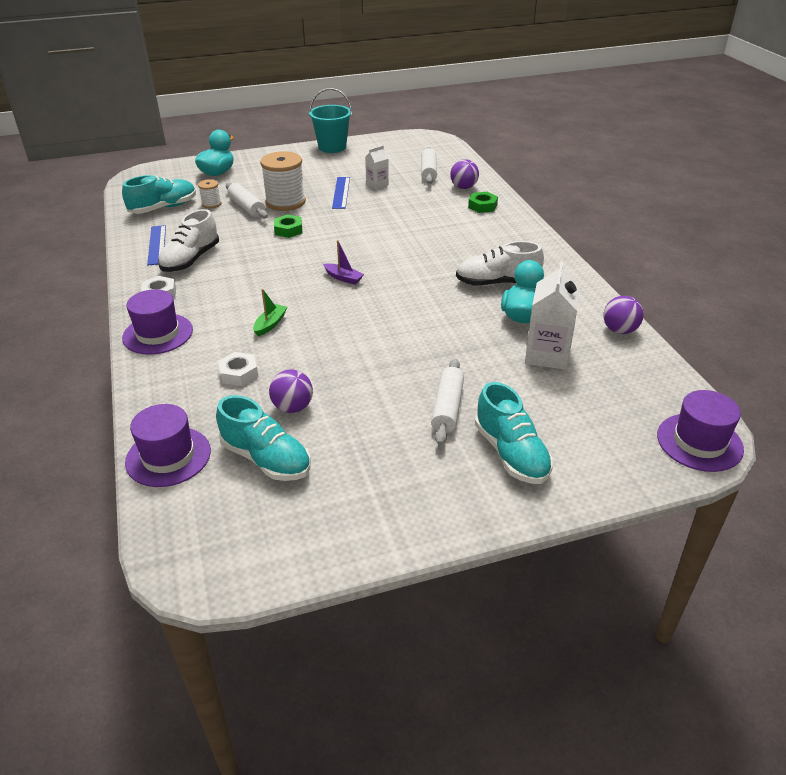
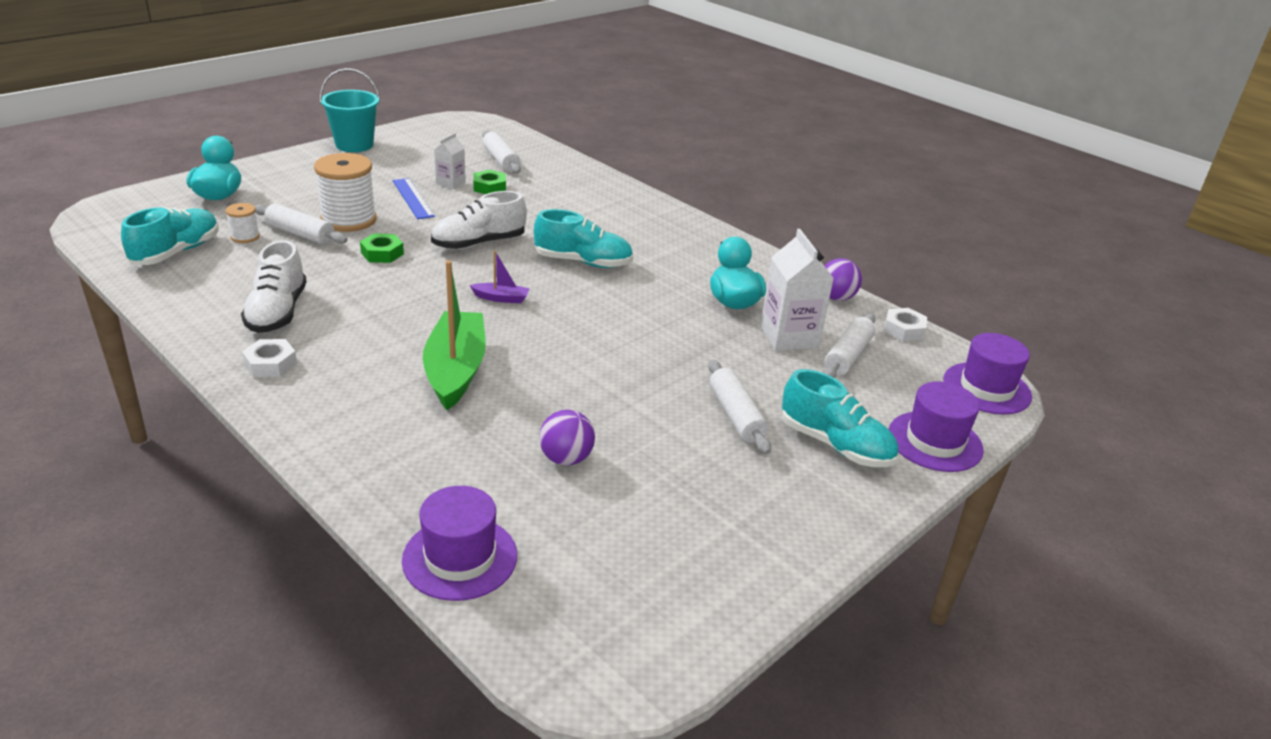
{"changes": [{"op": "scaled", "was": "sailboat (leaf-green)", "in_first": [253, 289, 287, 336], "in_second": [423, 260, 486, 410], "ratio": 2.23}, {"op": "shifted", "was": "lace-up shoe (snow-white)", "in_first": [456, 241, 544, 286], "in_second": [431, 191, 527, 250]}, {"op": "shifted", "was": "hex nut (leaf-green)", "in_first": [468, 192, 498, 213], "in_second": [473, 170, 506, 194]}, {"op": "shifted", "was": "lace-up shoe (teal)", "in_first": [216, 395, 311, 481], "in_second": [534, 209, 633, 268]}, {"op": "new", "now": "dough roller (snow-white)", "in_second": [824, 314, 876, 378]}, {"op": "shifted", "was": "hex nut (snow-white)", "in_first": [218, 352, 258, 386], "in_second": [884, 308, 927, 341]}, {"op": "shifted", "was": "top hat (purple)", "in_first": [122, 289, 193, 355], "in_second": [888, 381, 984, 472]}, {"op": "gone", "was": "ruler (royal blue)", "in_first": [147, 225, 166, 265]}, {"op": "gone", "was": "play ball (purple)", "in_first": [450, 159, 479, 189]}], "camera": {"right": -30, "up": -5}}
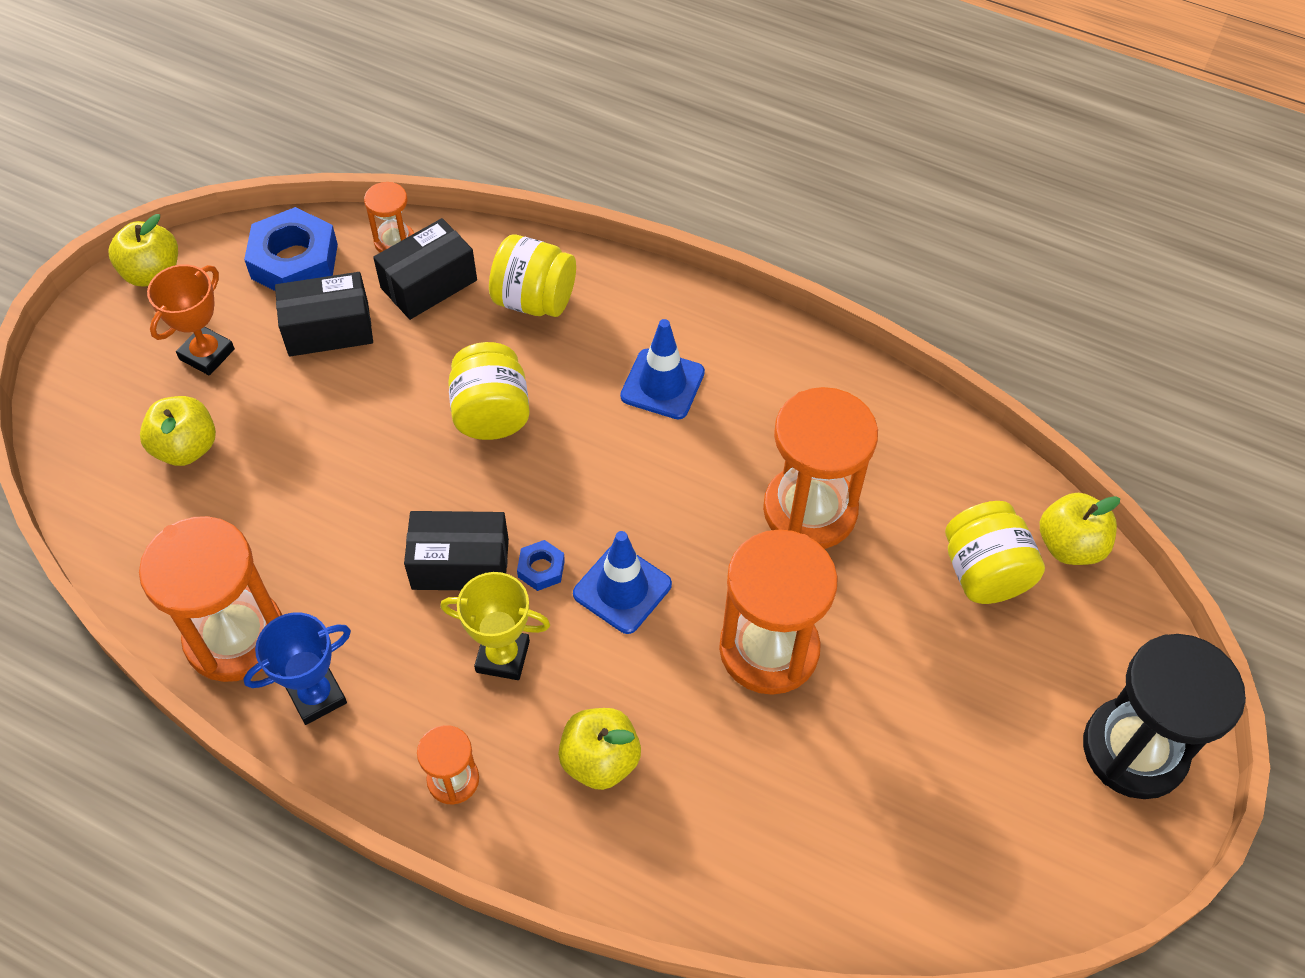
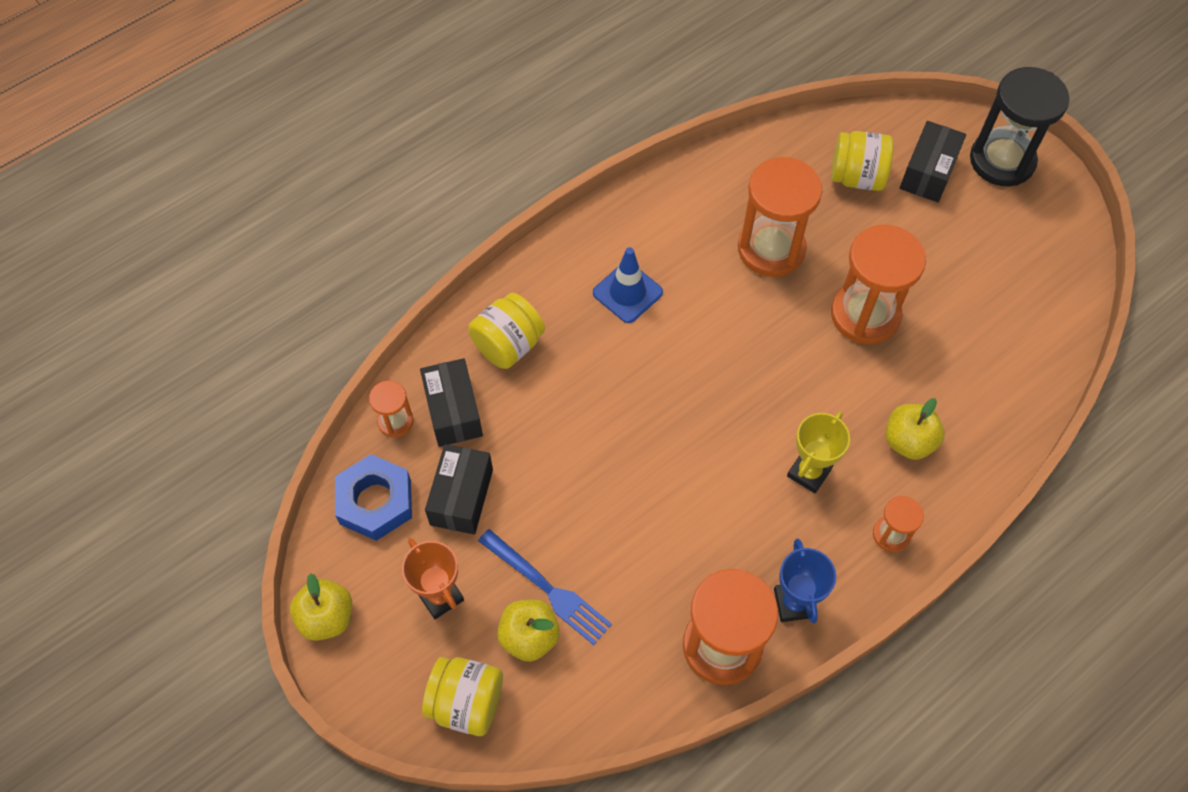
{"changes": [{"op": "shifted", "was": "jam jar (bright yellow)", "in_first": [448, 342, 530, 440], "in_second": [422, 657, 503, 736]}, {"op": "new", "now": "fork (royal blue)", "in_second": [478, 529, 612, 645]}, {"op": "shifted", "was": "parcel (black)", "in_first": [404, 511, 509, 590], "in_second": [900, 121, 966, 202]}, {"op": "gone", "was": "hex nut (royal blue)", "in_first": [517, 540, 565, 591]}, {"op": "gone", "was": "road cone (royal blue)", "in_first": [573, 531, 672, 634]}, {"op": "gone", "was": "apple fruit (bright yellow)", "in_first": [1040, 493, 1120, 565]}], "camera": {"right": -65, "up": 5}}
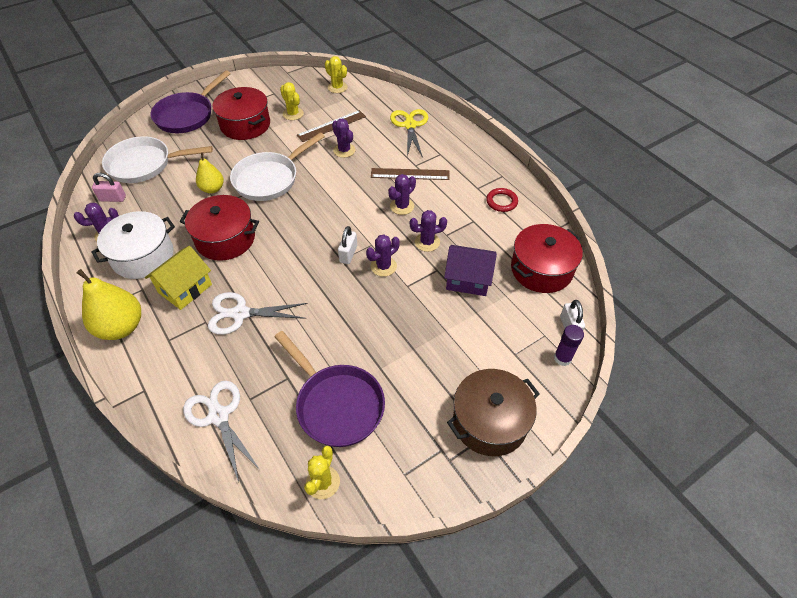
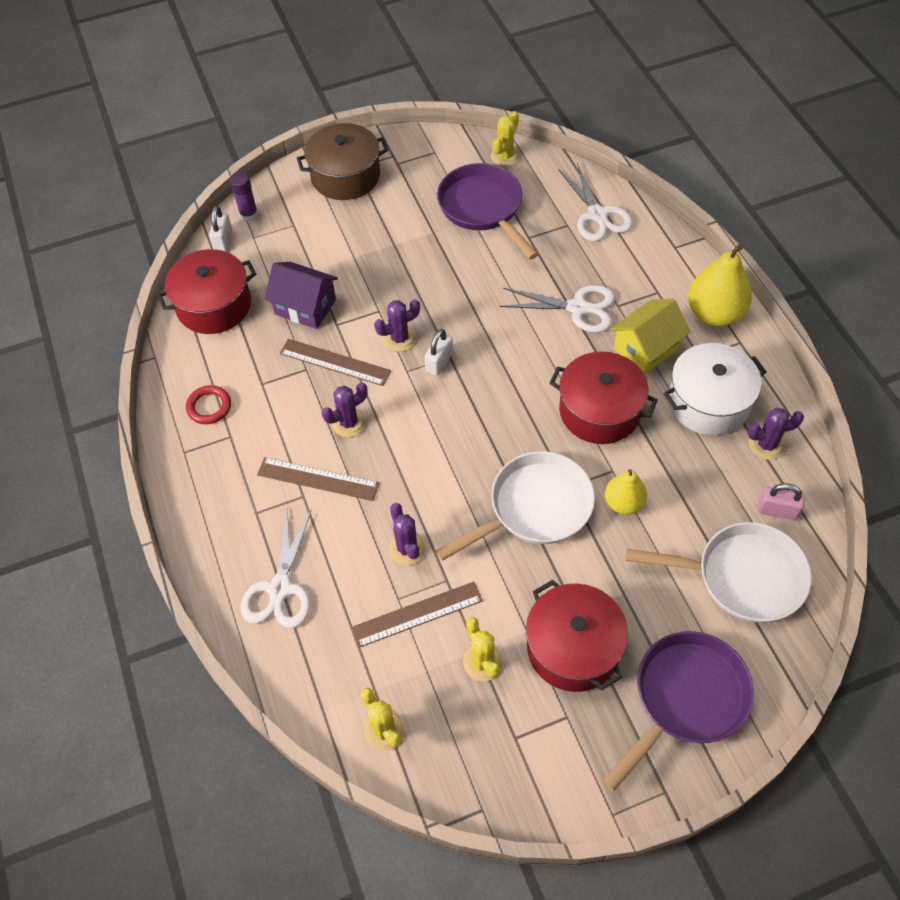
{"changes": [{"op": "repainted", "was": "scissors (bright yellow)", "now": "scissors (snow-white)", "in_first": [390, 109, 428, 158], "in_second": [241, 509, 312, 628]}, {"op": "swapped", "was": "cactus (purple)", "now": "ruler (russet)", "in_first": [410, 210, 447, 252], "in_second": [280, 339, 391, 386]}], "camera": {"right": -165, "up": 5}}
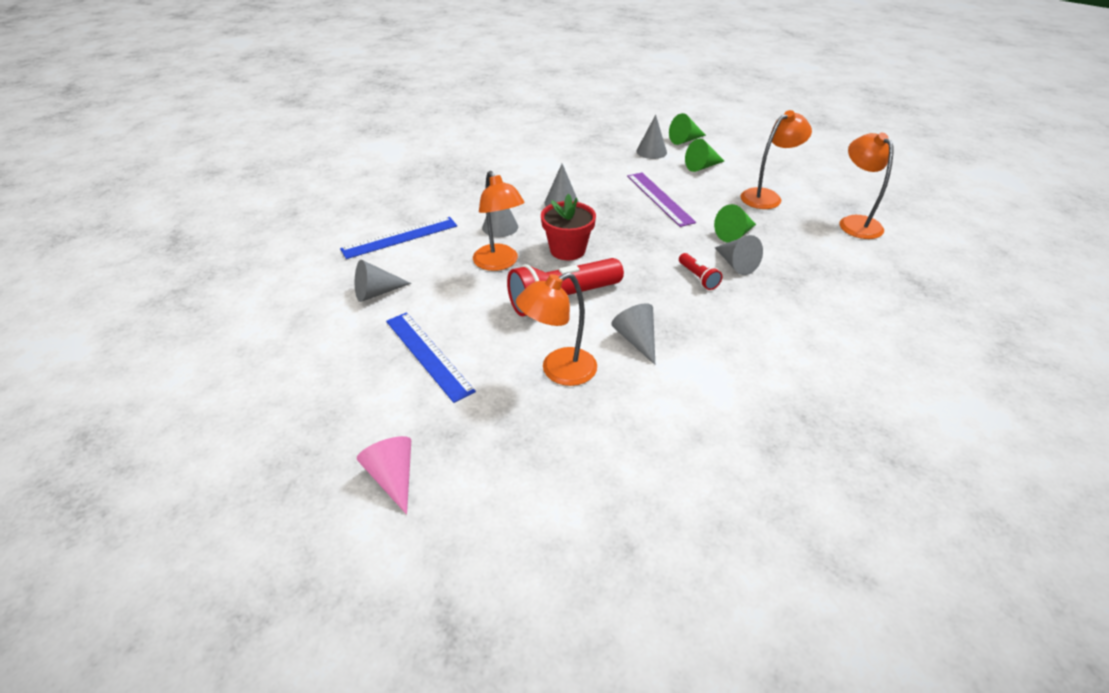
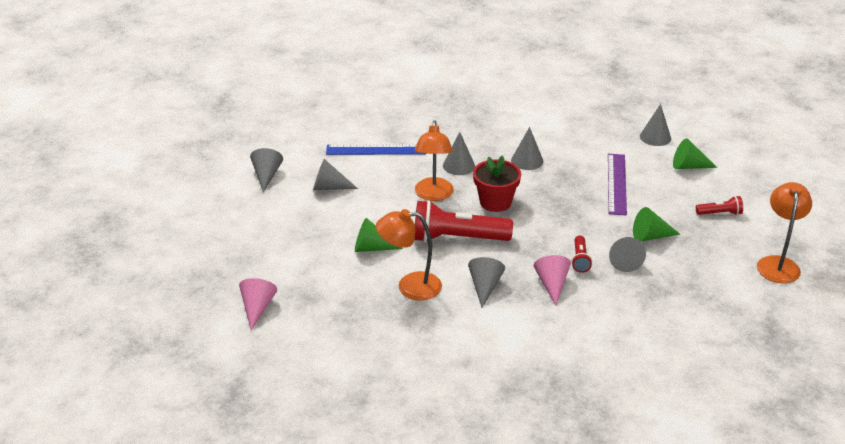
{"changes": [{"op": "new", "now": "cone shape (gray)", "in_second": [250, 148, 283, 192]}, {"op": "shifted", "was": "cone shape (leaf-green)", "in_first": [669, 113, 706, 145], "in_second": [355, 218, 403, 252]}, {"op": "new", "now": "cone shape (rosy)", "in_second": [534, 255, 571, 306]}, {"op": "swapped", "was": "lamp (orange)", "now": "flashlight (red)", "in_first": [741, 110, 812, 209], "in_second": [696, 196, 743, 215]}, {"op": "gone", "was": "ruler (royal blue)", "in_first": [386, 312, 476, 403]}], "camera": {"right": 30, "up": -5}}
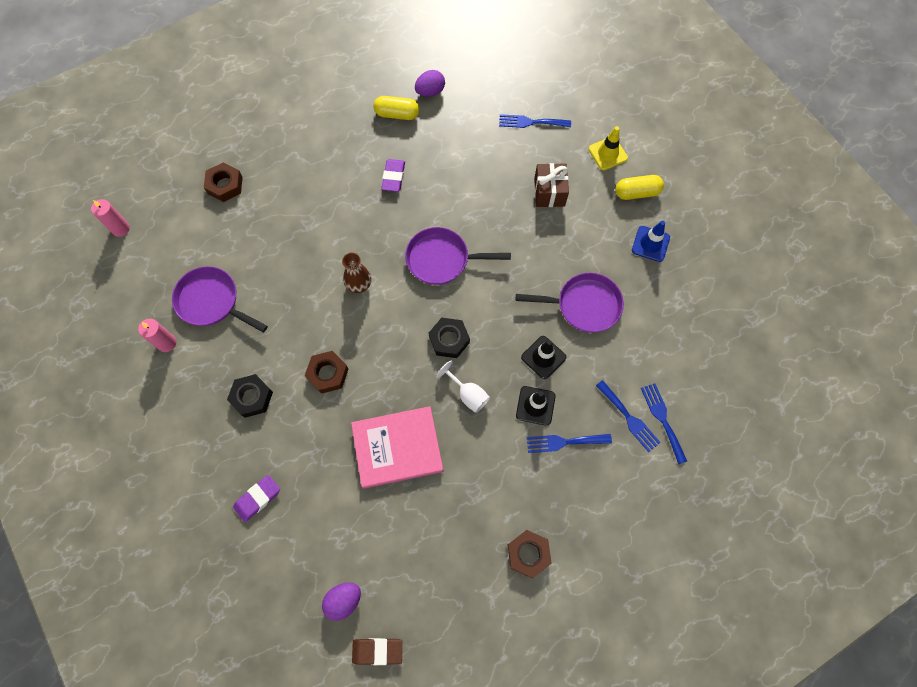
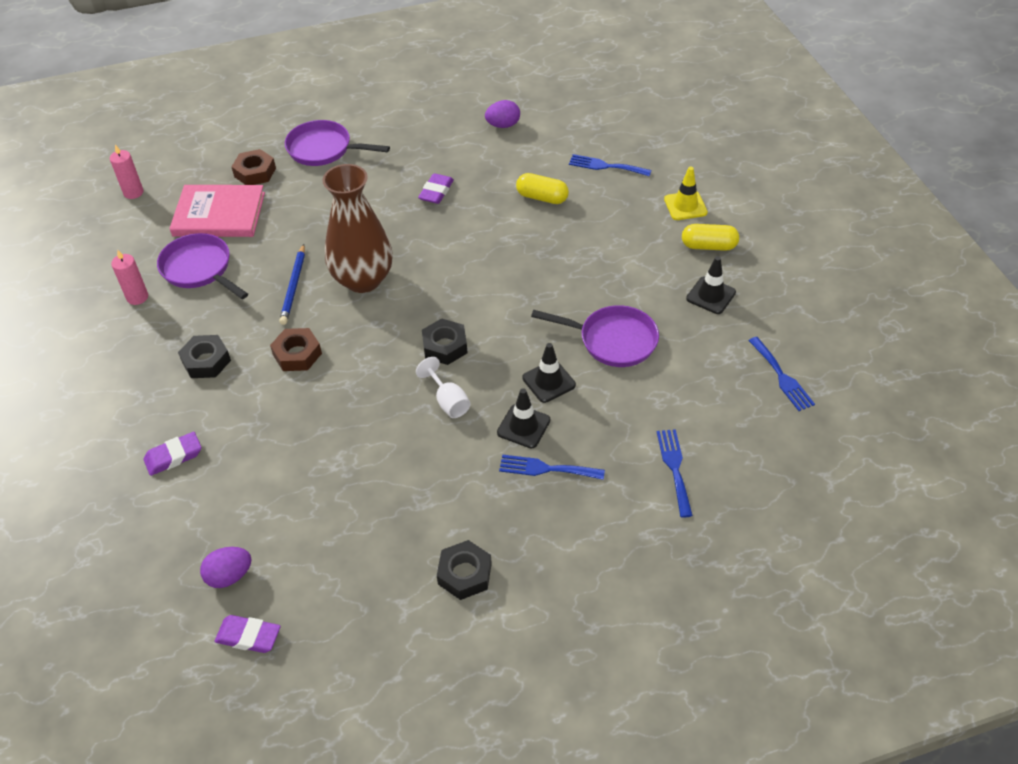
{"changes": [{"op": "shifted", "was": "hardback (rosy)", "in_first": [351, 406, 444, 489], "in_second": [170, 185, 265, 237]}, {"op": "repainted", "was": "eraser (russet)", "now": "eraser (purple)", "in_first": [352, 638, 402, 665], "in_second": [214, 615, 281, 653]}, {"op": "new", "now": "wooden pencil (royal blue)", "in_second": [279, 244, 305, 325]}, {"op": "shifted", "was": "frying pan (purple)", "in_first": [405, 227, 511, 285], "in_second": [285, 120, 390, 166]}, {"op": "scaled", "was": "vase (russet)", "in_first": [342, 253, 371, 293], "in_second": [322, 164, 393, 293], "ratio": 2.08}, {"op": "repainted", "was": "hex nut (russet)", "now": "hex nut (black)", "in_first": [508, 530, 552, 578], "in_second": [437, 540, 492, 600]}, {"op": "shifted", "was": "capsule (bright yellow)", "in_first": [374, 96, 419, 120], "in_second": [516, 173, 569, 204]}, {"op": "repainted", "was": "road cone (royal blue)", "now": "road cone (black)", "in_first": [632, 221, 670, 262], "in_second": [686, 256, 736, 314]}, {"op": "shifted", "was": "fork (royal blue)", "in_first": [596, 380, 661, 452], "in_second": [748, 337, 815, 411]}, {"op": "gone", "was": "gift (russet)", "in_first": [534, 163, 569, 207]}], "camera": {"right": 15, "up": -20}}
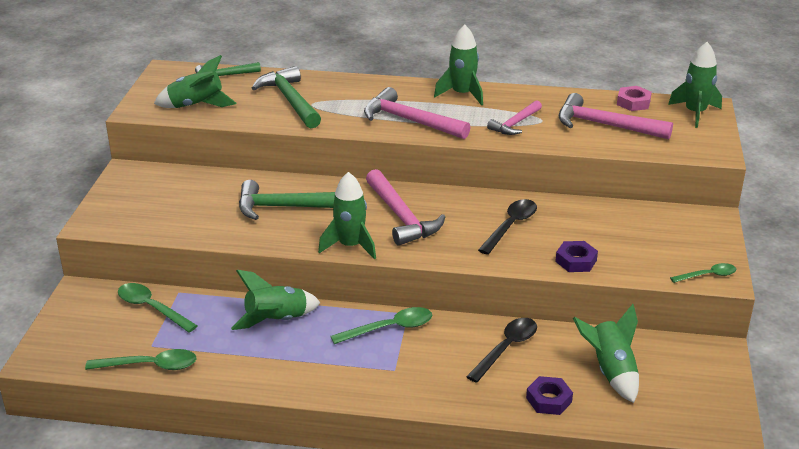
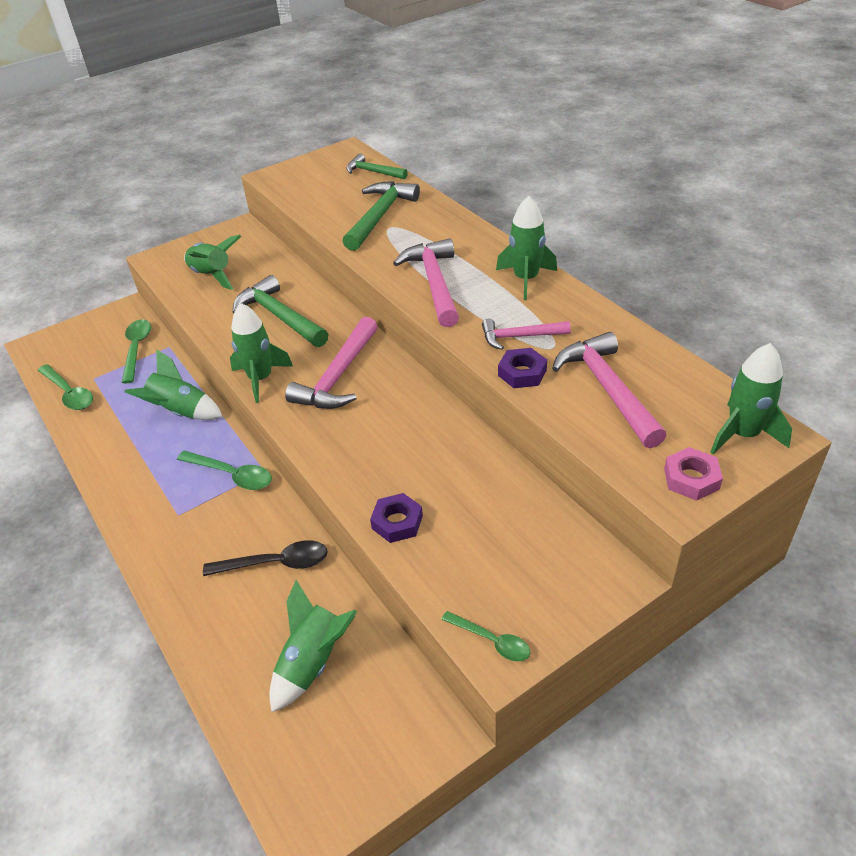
{"changes": [{"op": "shifted", "was": "toy rocket (leaf-green)", "in_first": [154, 55, 237, 108], "in_second": [184, 235, 241, 290]}, {"op": "shifted", "was": "hex nut (purple)", "in_first": [526, 376, 573, 415], "in_second": [498, 348, 547, 388]}, {"op": "shifted", "was": "hex nut (rosy)", "in_first": [617, 86, 652, 111], "in_second": [664, 447, 723, 501]}, {"op": "gone", "was": "tablespoon (black)", "in_first": [478, 199, 537, 255]}], "camera": {"right": 50, "up": 10}}
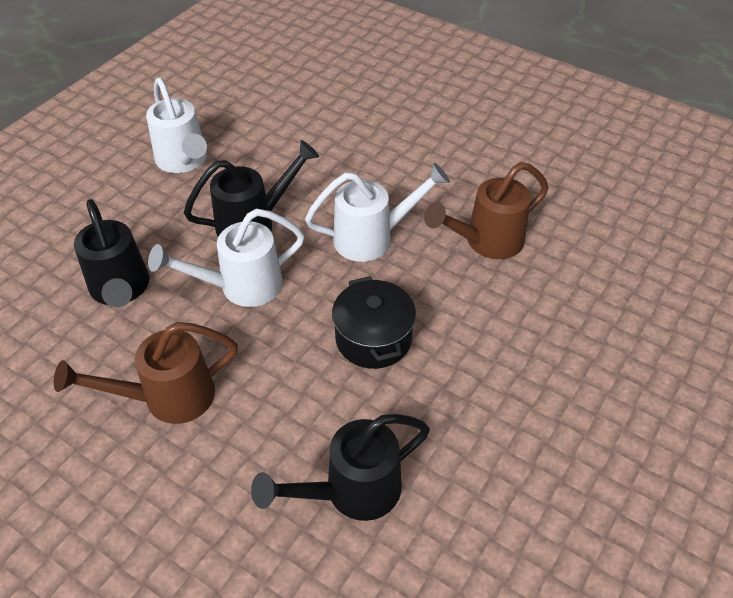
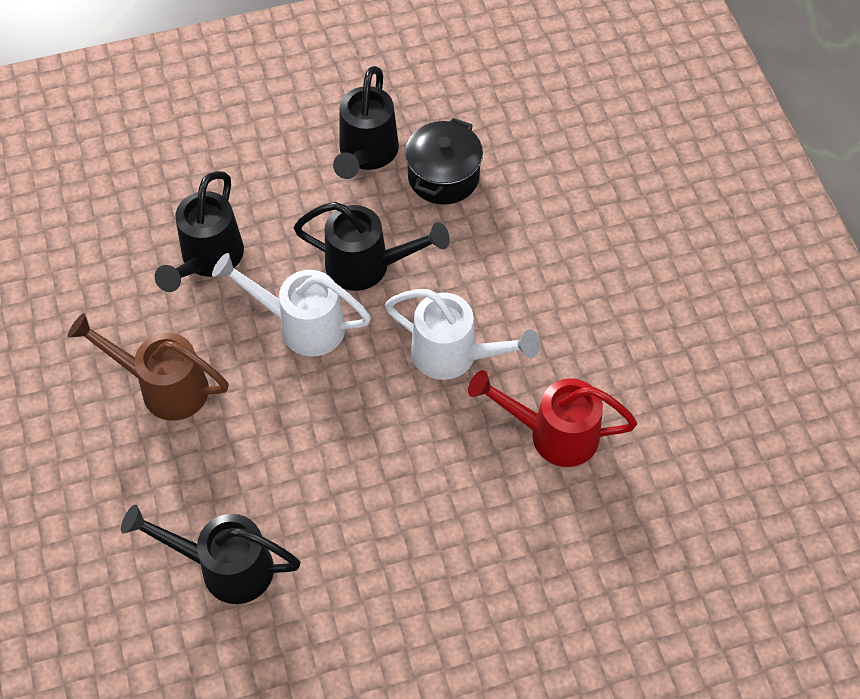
{"changes": [{"op": "repainted", "was": "watering pot (snow-white)", "now": "watering pot (black)", "in_first": [146, 78, 207, 173], "in_second": [333, 66, 399, 179]}, {"op": "shifted", "was": "stockpot (black)", "in_first": [332, 276, 416, 369], "in_second": [405, 118, 483, 205]}, {"op": "repainted", "was": "watering pot (russet)", "now": "watering pot (red)", "in_first": [424, 162, 548, 259], "in_second": [468, 370, 637, 467]}], "camera": {"right": 40, "up": 10}}
